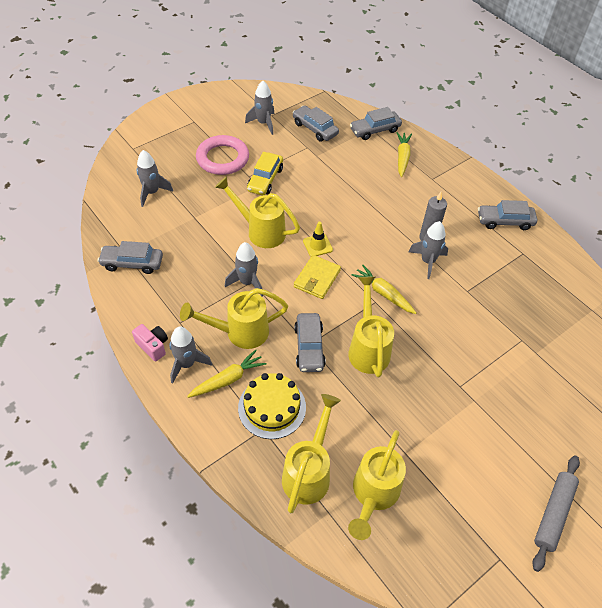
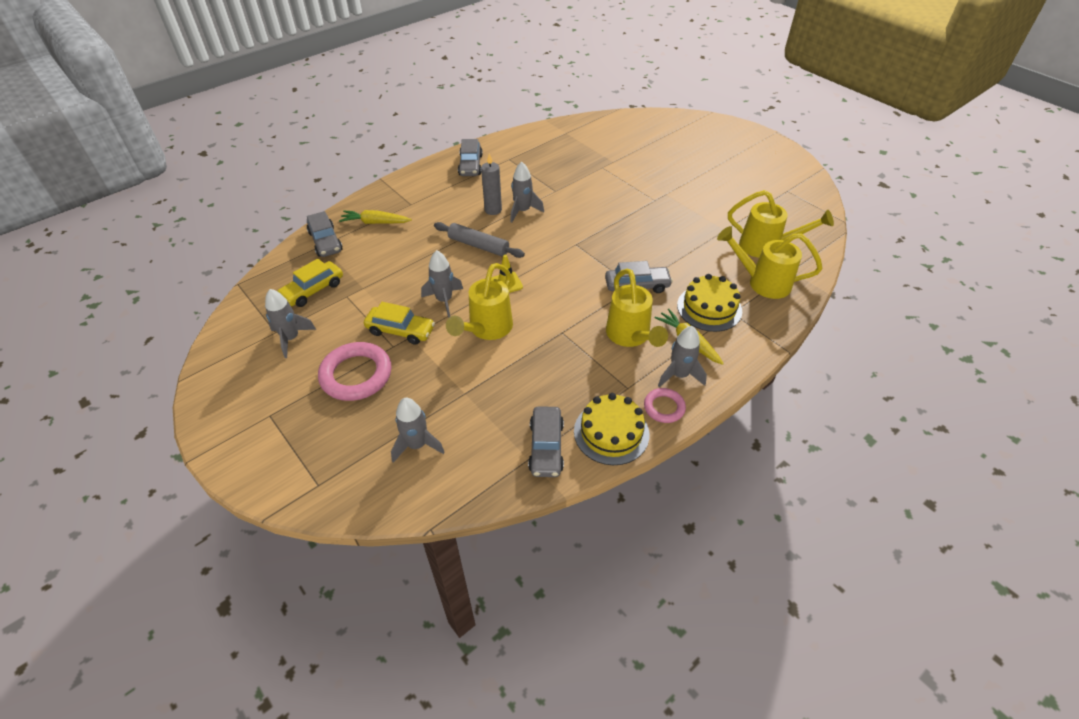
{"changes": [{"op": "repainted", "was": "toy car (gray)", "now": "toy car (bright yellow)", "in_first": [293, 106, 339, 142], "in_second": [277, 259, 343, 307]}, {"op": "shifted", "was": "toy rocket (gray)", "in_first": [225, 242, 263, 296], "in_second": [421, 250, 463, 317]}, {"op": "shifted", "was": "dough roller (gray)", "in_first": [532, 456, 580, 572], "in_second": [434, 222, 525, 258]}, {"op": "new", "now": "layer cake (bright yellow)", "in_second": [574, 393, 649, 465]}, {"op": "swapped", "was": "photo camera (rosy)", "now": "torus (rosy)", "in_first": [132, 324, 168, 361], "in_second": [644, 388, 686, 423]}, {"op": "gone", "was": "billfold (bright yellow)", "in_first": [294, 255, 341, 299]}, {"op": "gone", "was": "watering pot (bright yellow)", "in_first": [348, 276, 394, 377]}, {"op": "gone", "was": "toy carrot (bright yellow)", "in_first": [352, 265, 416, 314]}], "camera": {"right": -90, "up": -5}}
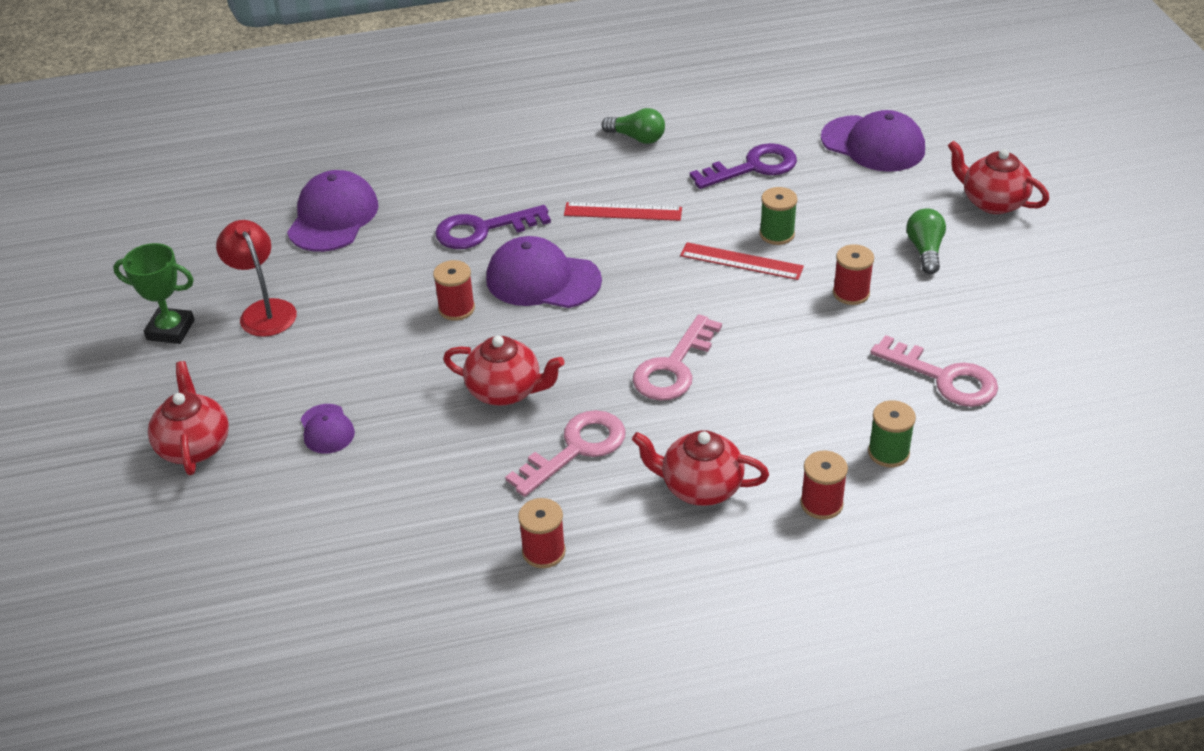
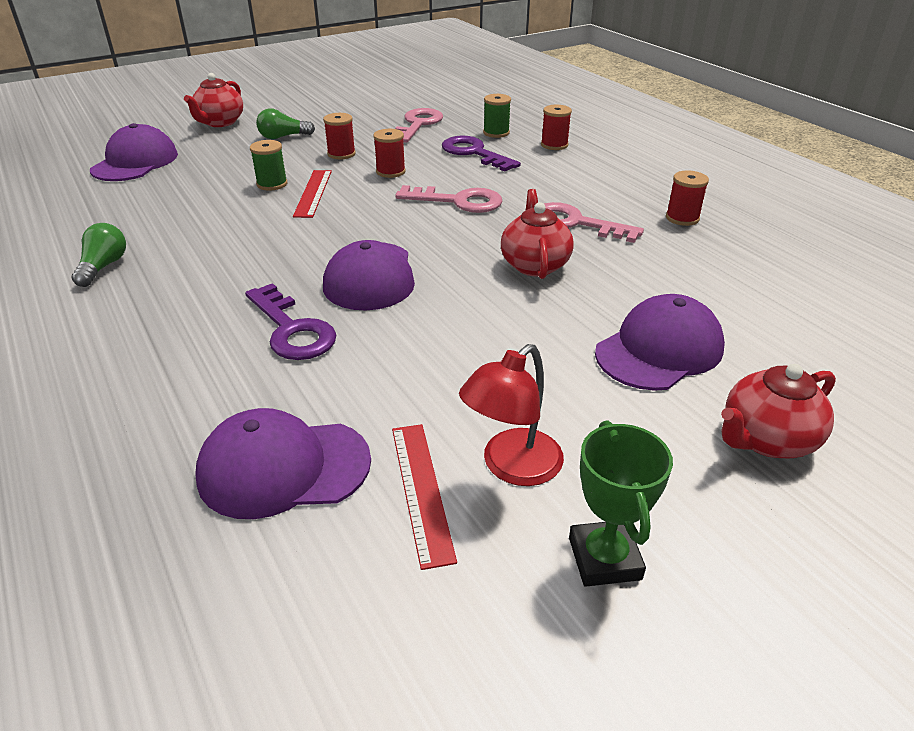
{"changes": [{"op": "shifted", "was": "spool (red)", "in_first": [433, 260, 475, 321], "in_second": [373, 129, 405, 178]}, {"op": "shifted", "was": "ruler (red)", "in_first": [564, 202, 682, 221], "in_second": [392, 424, 457, 570]}, {"op": "shifted", "was": "latchkey (purple)", "in_first": [690, 143, 797, 189], "in_second": [442, 136, 521, 172]}, {"op": "scaled", "was": "cap (purple)", "in_first": [301, 404, 355, 454], "in_second": [595, 294, 725, 391], "ratio": 1.89}, {"op": "gone", "was": "teapot (red)", "in_first": [632, 430, 769, 506]}], "camera": {"right": -110, "up": -5}}
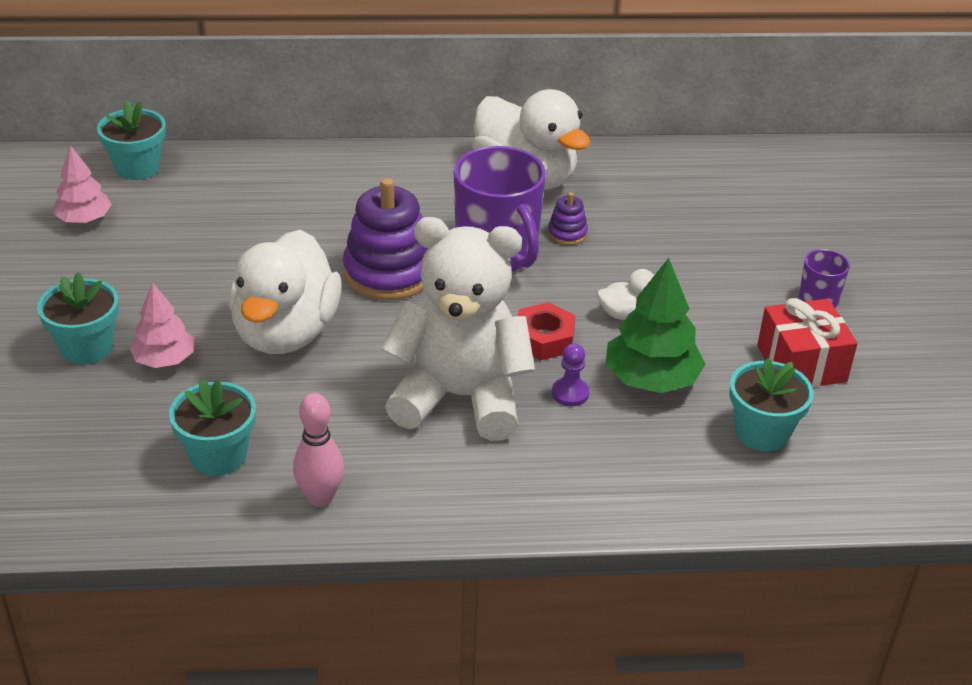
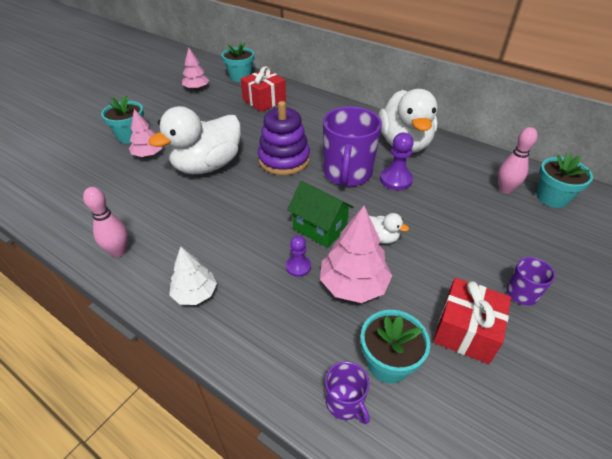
{"changes": [{"op": "new", "now": "fir tree (snow-white)", "in_second": [169, 247, 217, 305]}, {"op": "new", "now": "gift (red)", "in_second": [241, 66, 286, 112]}, {"op": "swapped", "was": "hex nut (red)", "now": "cottage (leaf-green)", "in_first": [518, 302, 576, 360], "in_second": [287, 181, 354, 248]}, {"op": "repainted", "was": "fir tree (leaf-green)", "now": "fir tree (rosy)", "in_first": [606, 258, 706, 393], "in_second": [320, 206, 392, 303]}, {"op": "new", "now": "coffee mug (purple)", "in_second": [325, 361, 370, 424]}, {"op": "swapped", "was": "stacking rings (purple)", "now": "pawn (purple)", "in_first": [548, 192, 588, 245], "in_second": [380, 133, 414, 190]}, {"op": "new", "now": "bowling pin (rosy)", "in_second": [498, 127, 537, 194]}, {"op": "shifted", "was": "plant pot (teal)", "in_first": [169, 379, 256, 476], "in_second": [537, 152, 593, 208]}, {"op": "gone", "was": "teddy bear (snow-white)", "in_first": [381, 217, 535, 441]}], "camera": {"right": 40, "up": 5}}
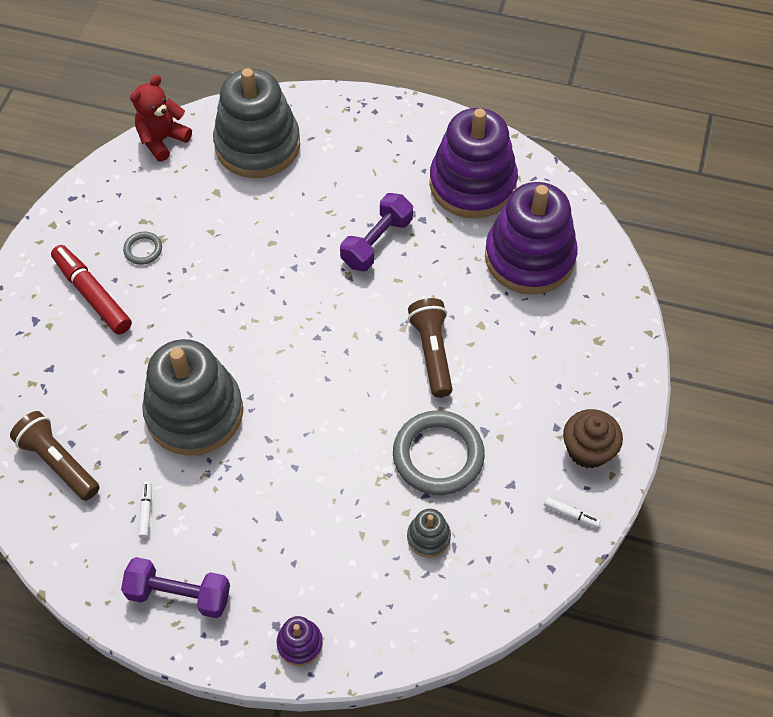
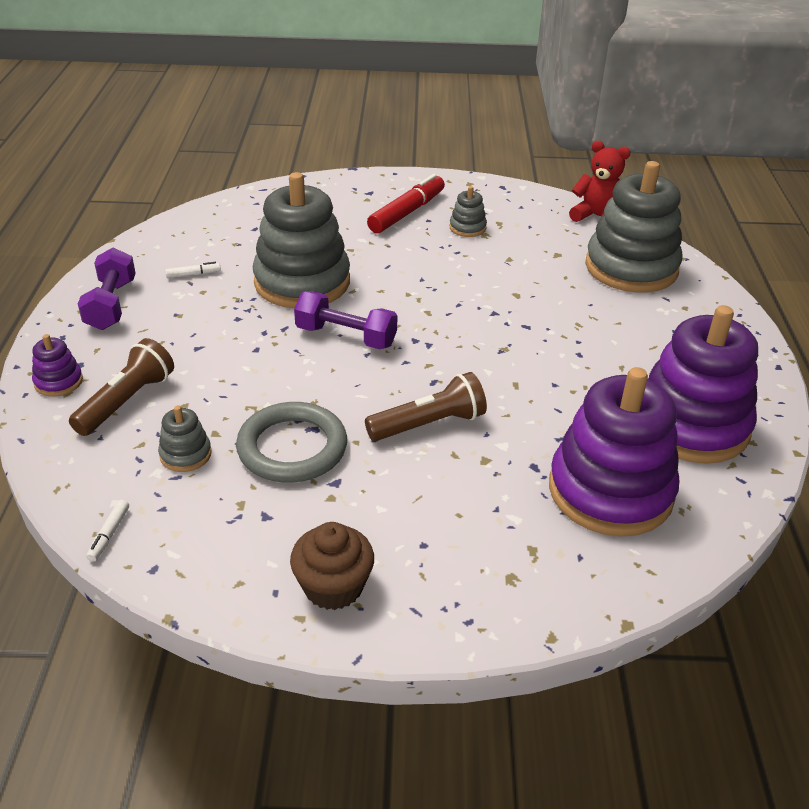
{"changes": [{"op": "shifted", "was": "flashlight (russet)", "in_first": [10, 411, 100, 501], "in_second": [69, 338, 174, 436]}, {"op": "shifted", "was": "marker (snow-white)", "in_first": [544, 497, 601, 528], "in_second": [86, 500, 129, 562]}, {"op": "shifted", "was": "dumbbell (purple)", "in_first": [340, 193, 413, 271], "in_second": [294, 291, 397, 349]}, {"op": "swapped", "was": "torus (gray)", "now": "stacking rings (gray)", "in_first": [123, 232, 162, 265], "in_second": [450, 186, 487, 237]}], "camera": {"right": 75, "up": -20}}
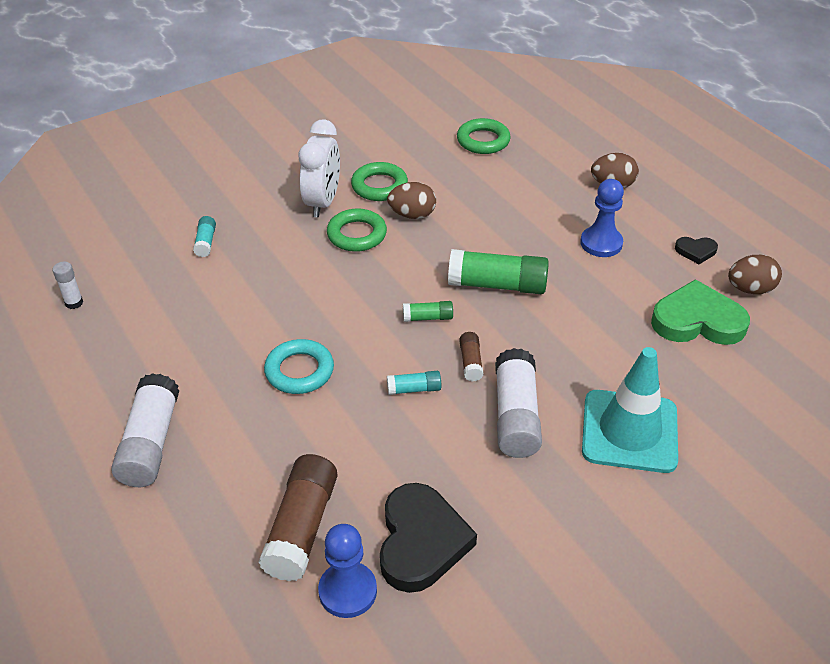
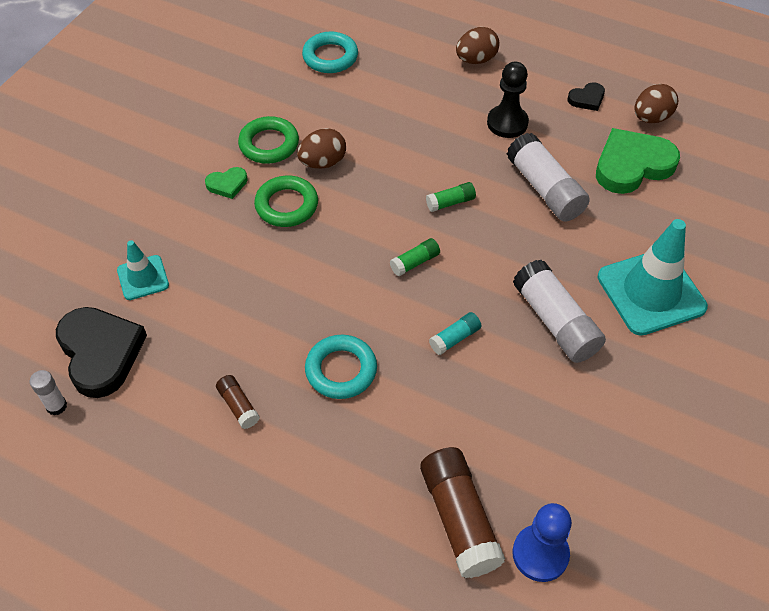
{"changes": [{"op": "shifted", "was": "heart (black)", "in_first": [380, 483, 477, 593], "in_second": [56, 307, 147, 398]}, {"op": "swapped", "was": "stick of glue (teal)", "now": "road cone (teal)", "in_first": [193, 216, 216, 257], "in_second": [117, 240, 169, 300]}, {"op": "swapped", "was": "bedside clock (snow-white)", "now": "heart (leaf-green)", "in_first": [299, 119, 340, 218], "in_second": [205, 167, 248, 199]}, {"op": "shifted", "was": "stick of glue (russet)", "in_first": [459, 332, 483, 382], "in_second": [216, 375, 260, 429]}, {"op": "repainted", "was": "torus (leaf-green)", "now": "torus (teal)", "in_first": [457, 118, 511, 154], "in_second": [302, 31, 358, 73]}, {"op": "scaled", "was": "stick of glue (leaf-green)", "in_first": [448, 249, 549, 294], "in_second": [426, 182, 476, 212], "ratio": 0.49}, {"op": "repainted", "was": "pawn (royal blue)", "now": "pawn (black)", "in_first": [580, 179, 624, 257], "in_second": [487, 62, 529, 138]}, {"op": "shifted", "was": "stick of glue (snow-white)", "in_first": [111, 373, 179, 487], "in_second": [507, 133, 590, 221]}], "camera": {"right": -30, "up": 10}}
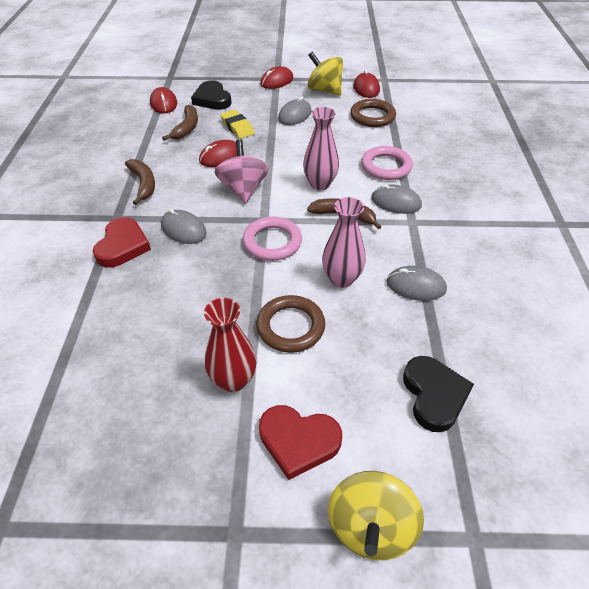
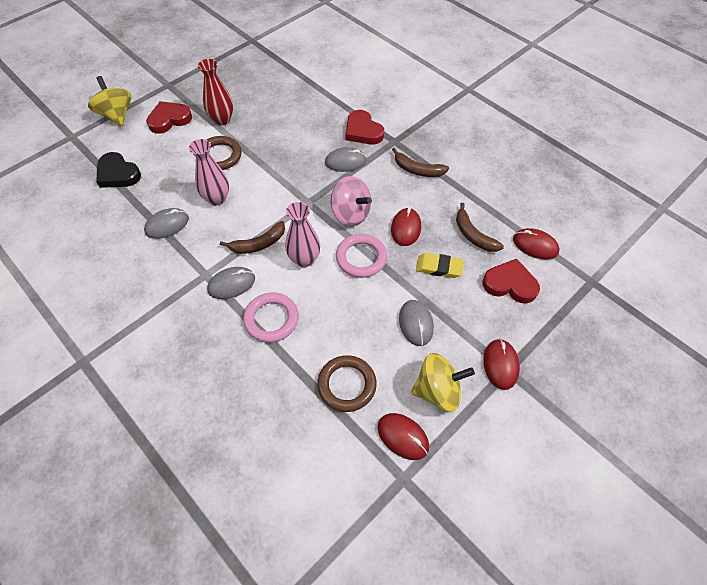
{"changes": [{"op": "shifted", "was": "torus (rosy)", "in_first": [243, 217, 302, 261], "in_second": [336, 234, 387, 278]}, {"op": "repainted", "was": "heart (black)", "now": "heart (red)", "in_first": [191, 80, 232, 110], "in_second": [483, 259, 540, 303]}], "camera": {"right": 135, "up": 10}}
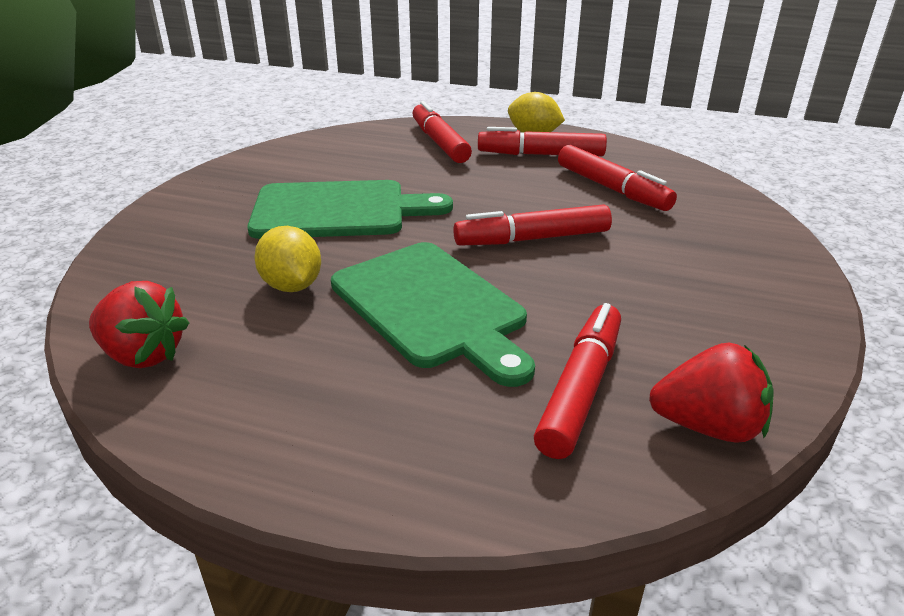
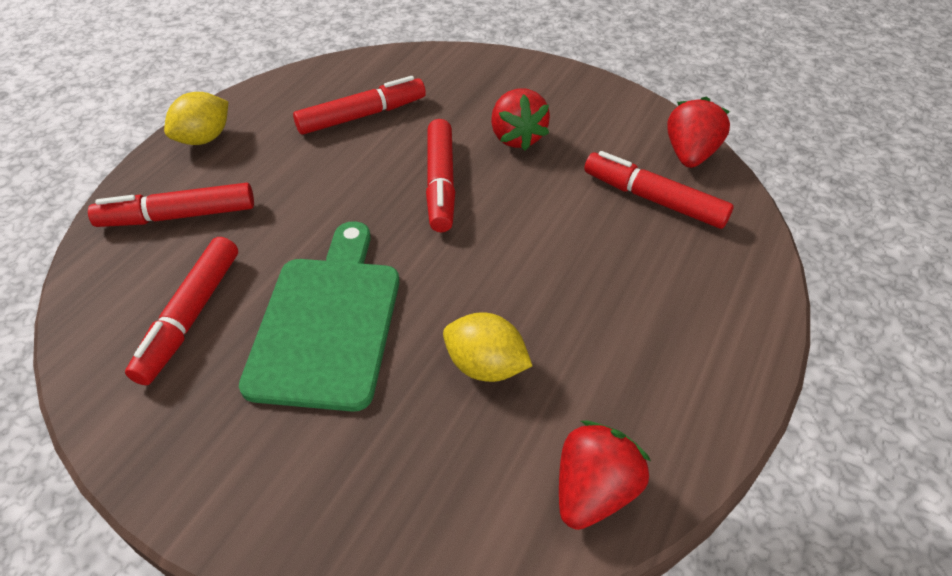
{"changes": [{"op": "shifted", "was": "marker (red)", "in_first": [478, 127, 607, 156], "in_second": [125, 237, 238, 385]}, {"op": "rotated", "was": "citrus fruit (bright yellow)", "in_first": [254, 226, 321, 292], "in_second": [443, 312, 532, 382], "clockwise": 45}, {"op": "new", "now": "berry (red)", "in_second": [491, 89, 550, 151]}, {"op": "gone", "was": "bread board (leaf-green)", "in_first": [331, 242, 535, 387]}], "camera": {"right": -80, "up": 15}}
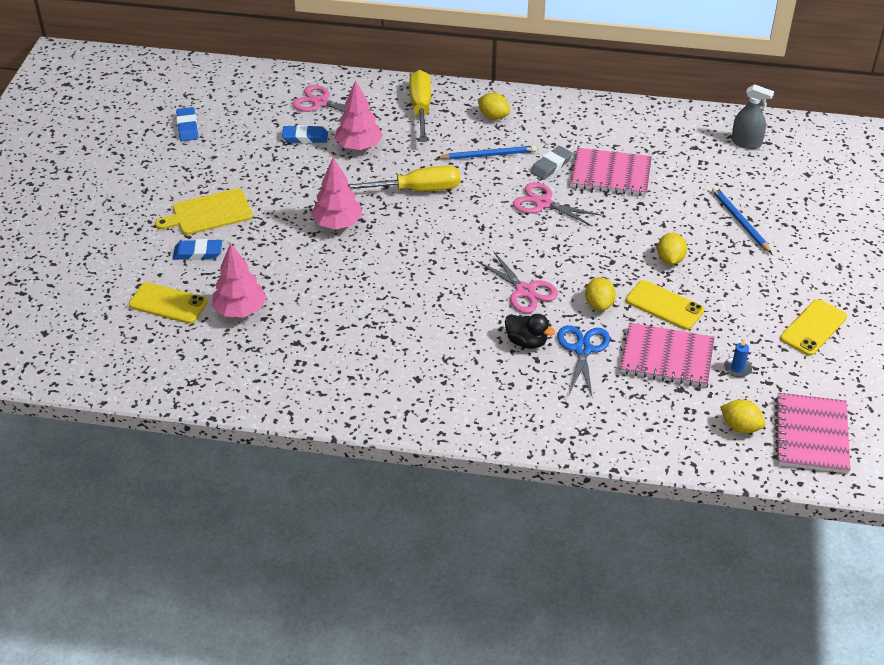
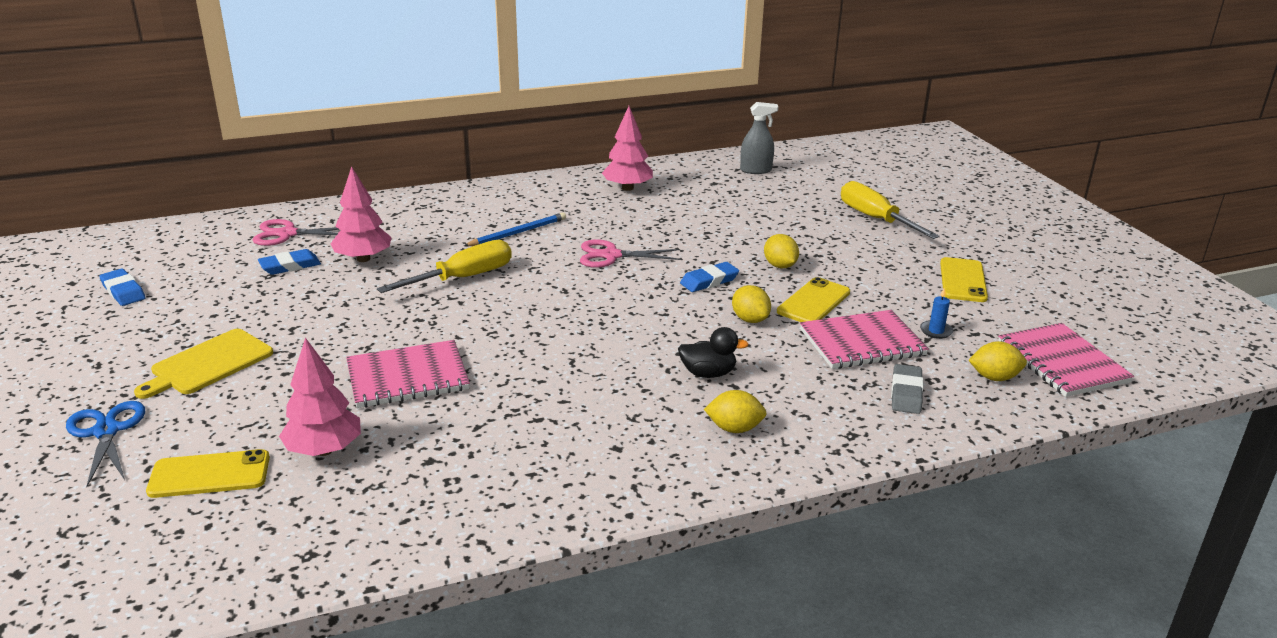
{"changes": [{"op": "shifted", "was": "scissors (royal blue)", "in_first": [557, 325, 610, 396], "in_second": [66, 401, 145, 487]}, {"op": "shifted", "was": "notepad (rosy)", "in_first": [571, 148, 652, 196], "in_second": [346, 340, 470, 408]}, {"op": "shifted", "was": "fir tree (rosy)", "in_first": [311, 157, 362, 230], "in_second": [602, 106, 653, 191]}, {"op": "shifted", "was": "eraser (royal blue)", "in_first": [173, 239, 222, 260], "in_second": [680, 262, 739, 292]}, {"op": "shifted", "was": "citrus fruit (bright yellow)", "in_first": [478, 93, 510, 120], "in_second": [704, 390, 767, 433]}, {"op": "rotated", "was": "phone (bright yellow)", "in_first": [626, 280, 704, 330], "in_second": [777, 277, 850, 322], "clockwise": -60}, {"op": "shifted", "was": "hand screwdriver (bright yellow)", "in_first": [409, 70, 431, 142], "in_second": [841, 181, 940, 239]}, {"op": "shifted", "was": "eraser (gray)", "in_first": [530, 146, 573, 180], "in_second": [891, 364, 923, 414]}, {"op": "gone", "was": "scissors (rosy)", "in_first": [477, 252, 558, 313]}, {"op": "gone", "was": "wooden pencil (royal blue)", "in_first": [712, 187, 772, 254]}], "camera": {"right": -30, "up": -15}}
